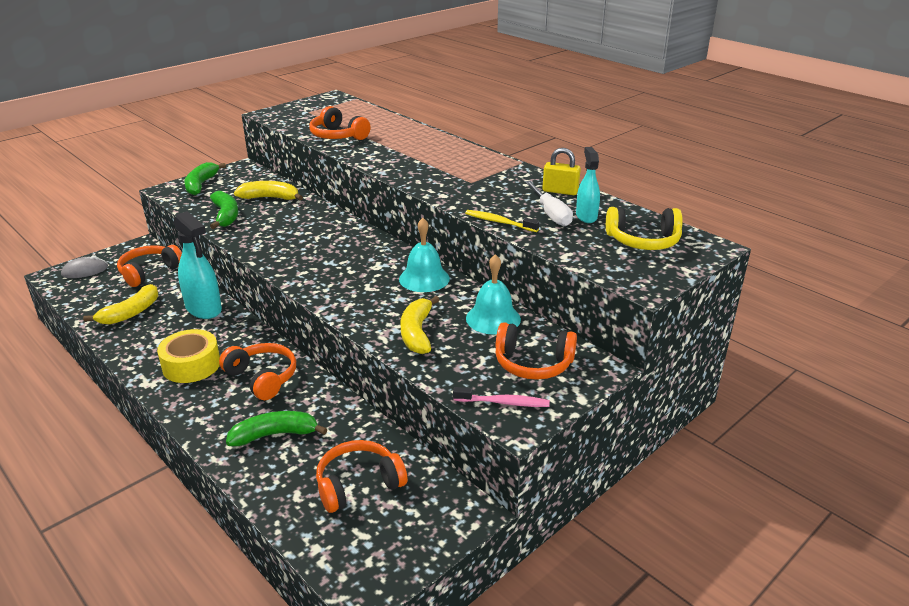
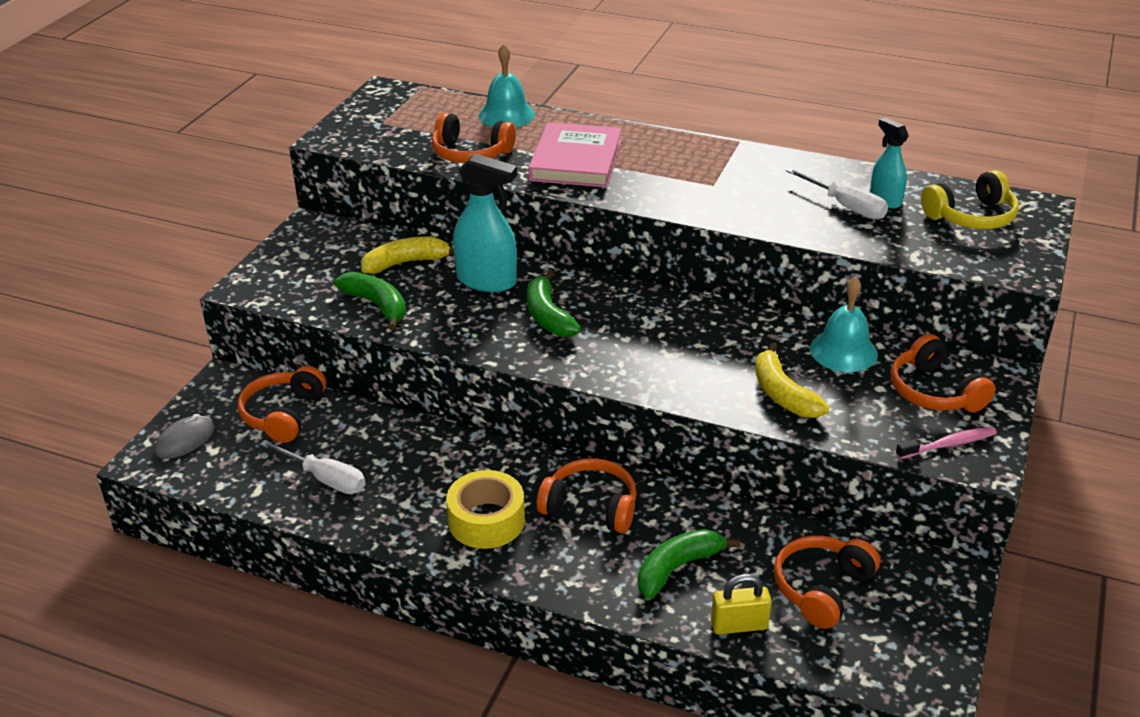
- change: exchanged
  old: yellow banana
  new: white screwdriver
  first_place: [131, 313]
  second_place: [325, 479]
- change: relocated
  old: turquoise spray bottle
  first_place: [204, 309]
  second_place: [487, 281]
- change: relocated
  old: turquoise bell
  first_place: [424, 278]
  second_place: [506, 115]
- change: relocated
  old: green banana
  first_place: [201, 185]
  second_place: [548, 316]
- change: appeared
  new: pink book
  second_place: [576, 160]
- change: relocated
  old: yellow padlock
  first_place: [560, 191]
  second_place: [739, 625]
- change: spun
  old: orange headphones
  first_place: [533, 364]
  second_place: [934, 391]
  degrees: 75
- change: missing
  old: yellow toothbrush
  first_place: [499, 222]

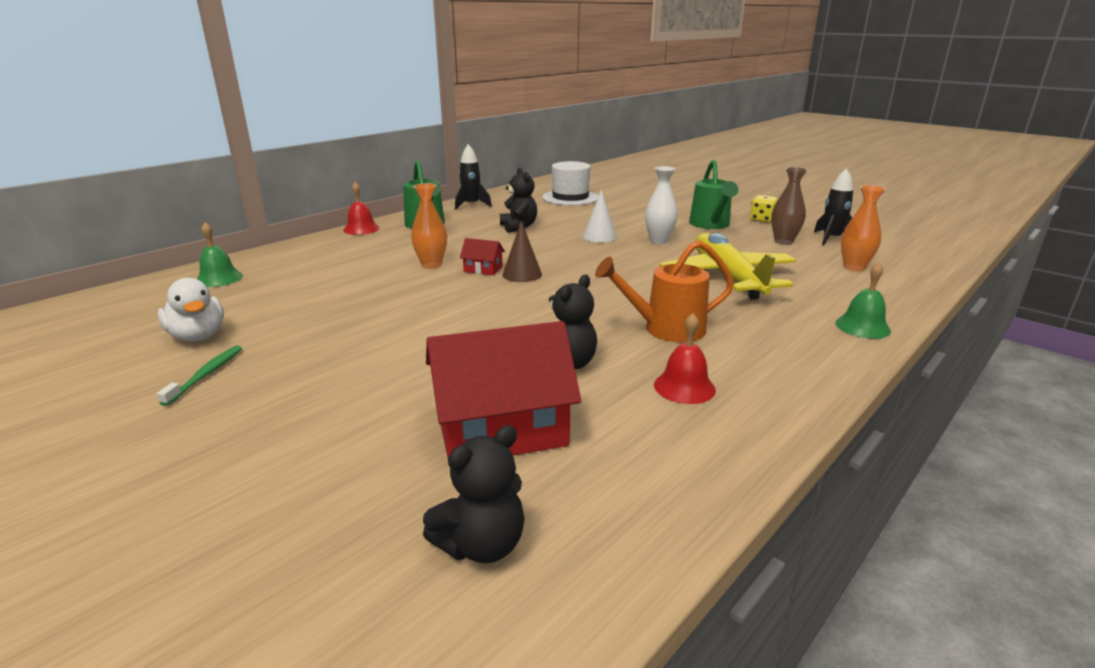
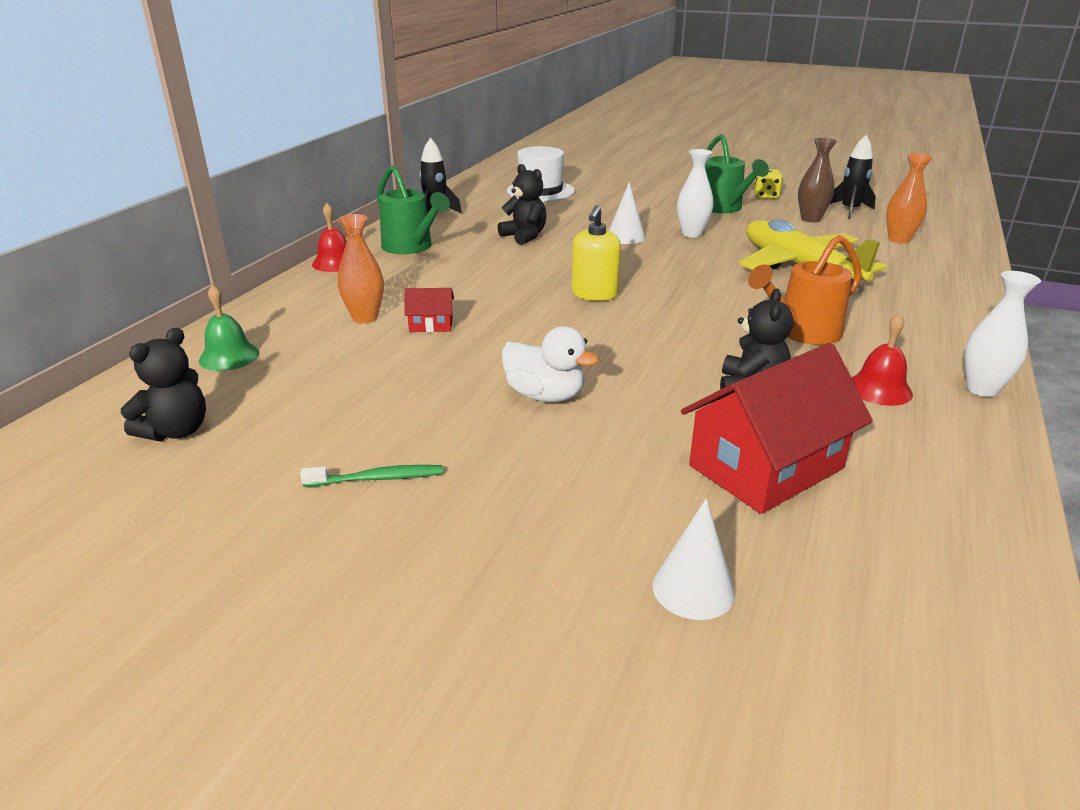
- change: relocated
  old: black teddy bear
  first_place: [482, 545]
  second_place: [176, 431]
- change: spun
  old: green toothbrush
  first_place: [206, 375]
  second_place: [377, 478]
  degrees: 90
- change: relocated
  old: orange vase
  first_place: [431, 265]
  second_place: [365, 317]
- change: relocated
  old: red house
  first_place: [483, 269]
  second_place: [431, 325]
- change: relocated
  old: white duck
  first_place: [198, 336]
  second_place: [545, 396]
- change: exchanged
  old: brown cone
  new: yellow soap dispenser
  first_place: [522, 274]
  second_place: [594, 294]
- change: appeared
  new: white cone
  second_place: [693, 589]
- change: appeared
  new: white vase
  second_place: [982, 389]
- change: missing
  old: green bell
  first_place: [862, 327]

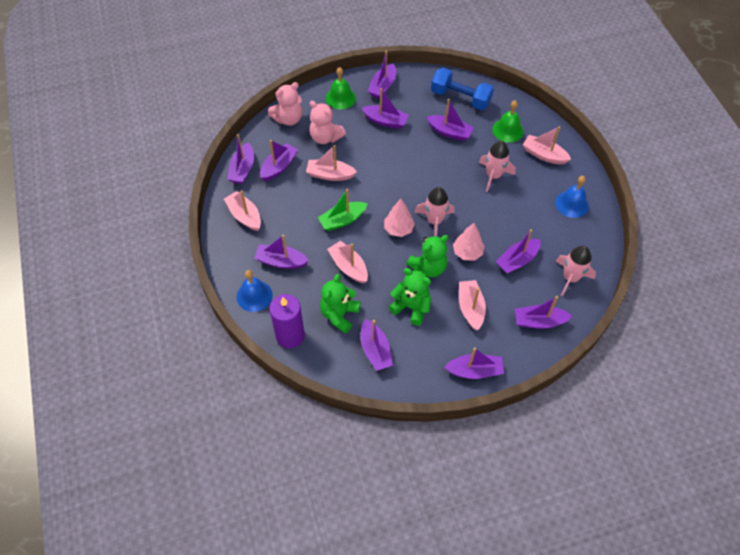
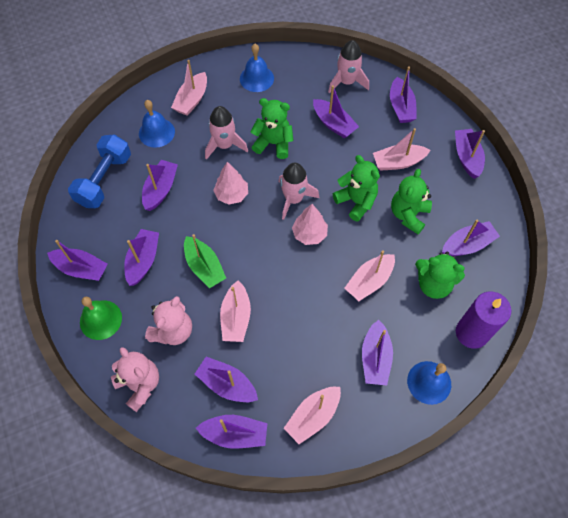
- change: colour
  old: green bell
  new: blue bell
  first_place: [507, 130]
  second_place: [156, 132]
- change: relocated
  old: green boat
  first_place: [342, 220]
  second_place: [204, 267]
- change: relocated
  old: pink tree
  first_place: [467, 252]
  second_place: [231, 195]
- change: appeared
  new: green teddy bear
  second_place: [273, 143]

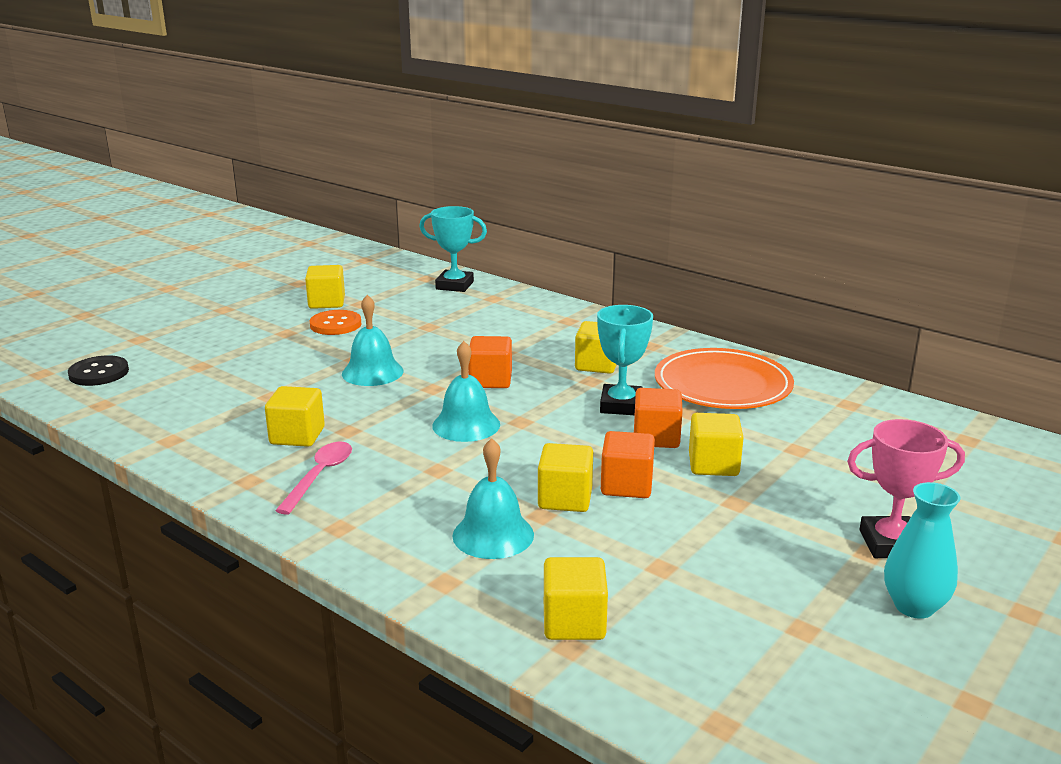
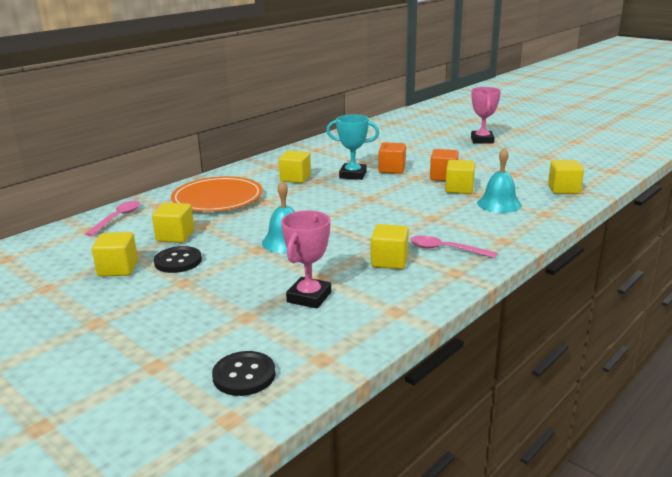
- change: exchanged
  old: turquoise trophy
  new: pink spoon
  first_place: [454, 285]
  second_place: [118, 218]
- change: relocated
  old: yellow cube
  first_place: [713, 464]
  second_place: [175, 236]
- change: colour
  old: orange button
  new: black button
  first_place: [335, 324]
  second_place: [178, 261]
- change: relocated
  old: orange plate
  first_place: [722, 385]
  second_place: [217, 198]
- change: appeared
  new: pink trophy
  second_place: [309, 297]
- change: missing
  old: turquoise bell
  first_place: [466, 425]
- change: missing
  old: orange cube
  first_place: [490, 380]
- change: missing
  old: turquoise vase
  first_place: [914, 606]

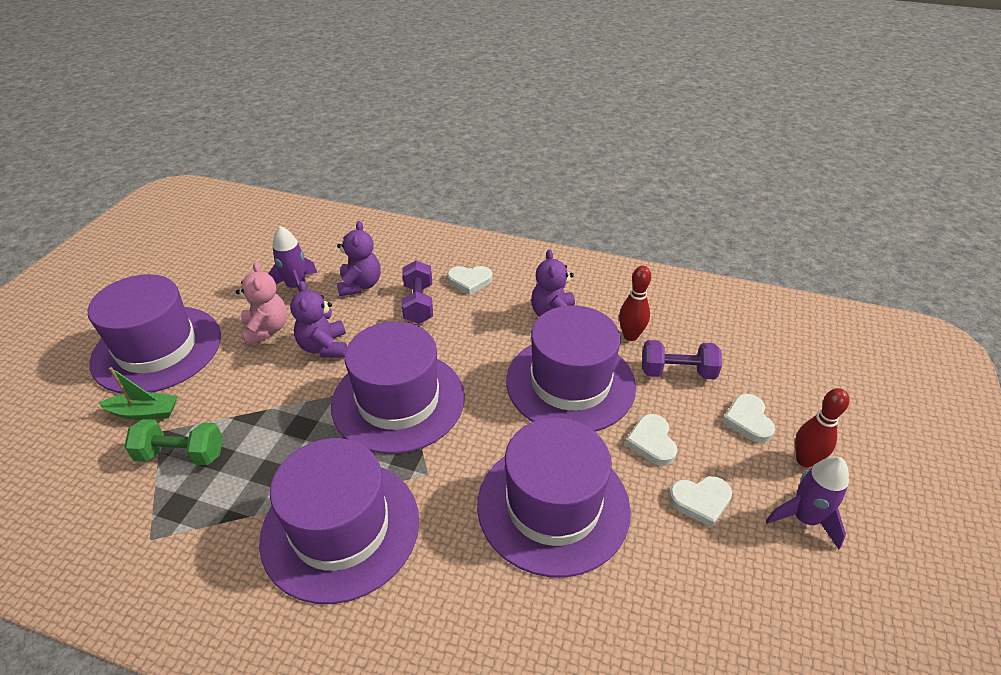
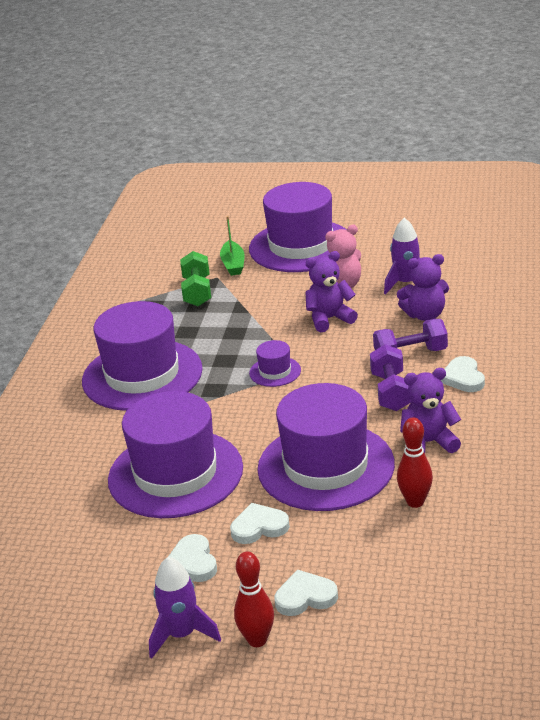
- change: size
  old: purple hat
  first_place: [398, 400]
  second_place: [275, 372]
  factor: 0.42
- change: relocated
  old: purple dumbbell
  first_place: [677, 372]
  second_place: [391, 392]

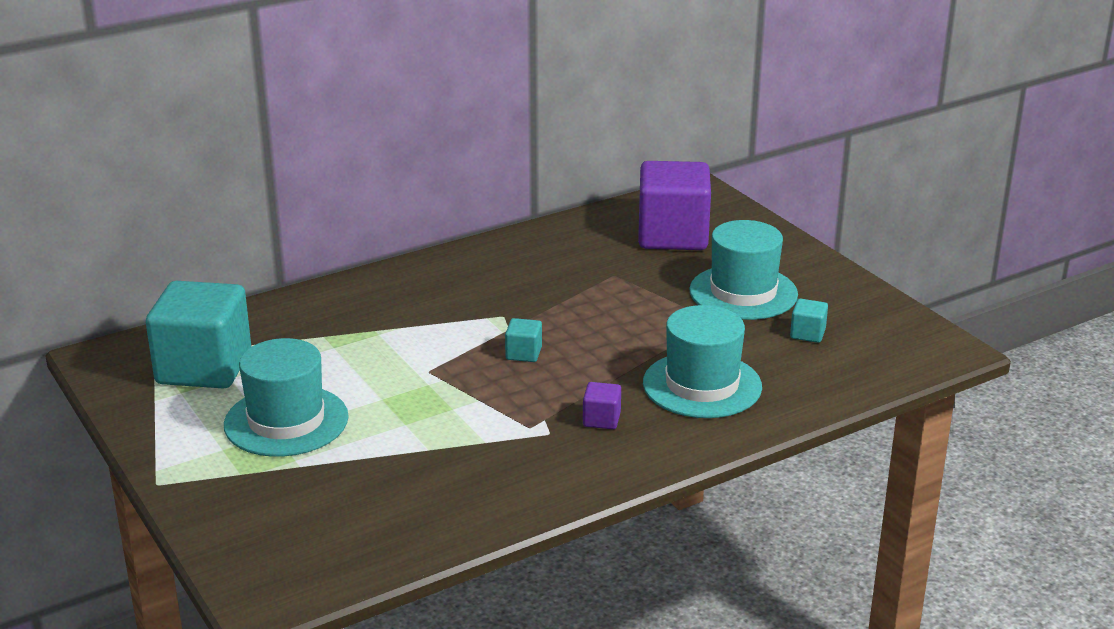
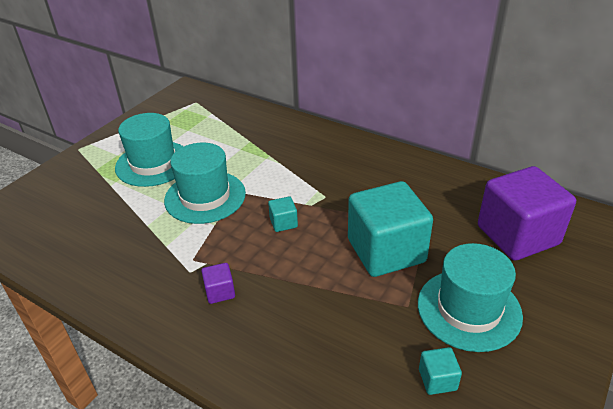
- change: relocated
  old: turquoise hat
  first_place: [702, 385]
  second_place: [205, 197]
- change: relocated
  old: turquoise cube
  first_place: [204, 368]
  second_place: [386, 251]

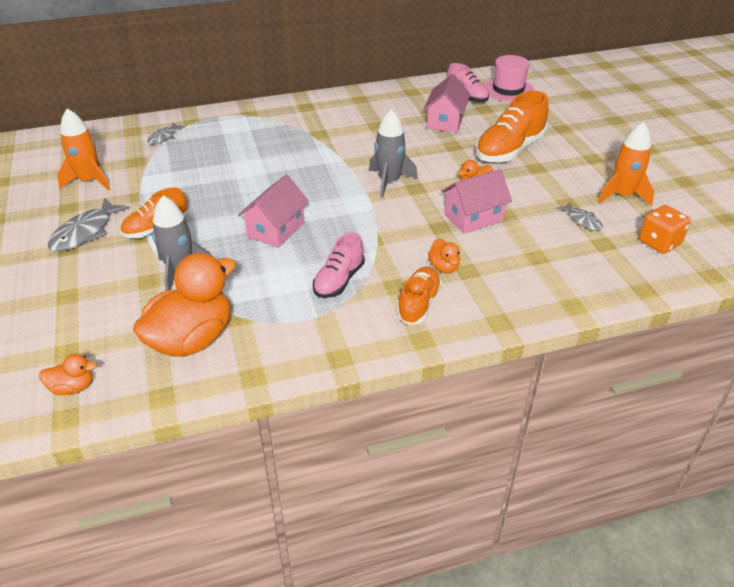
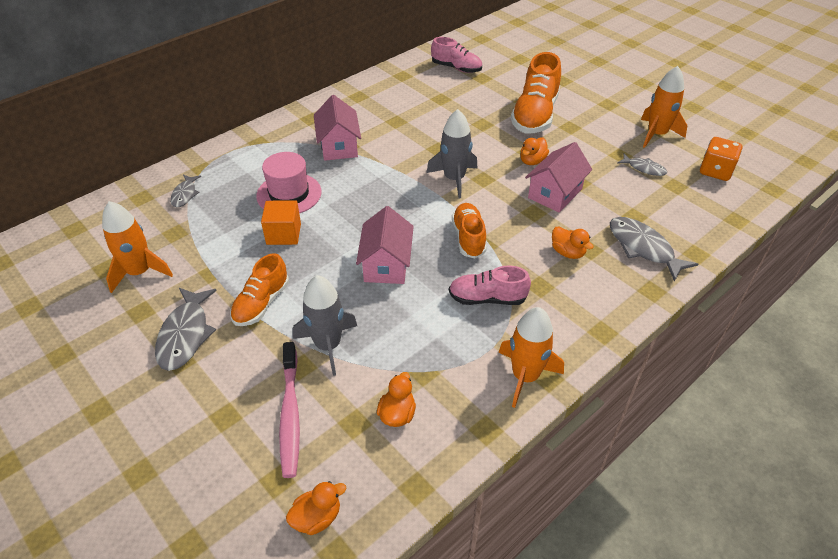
- change: relocated
  old: pink hat
  first_place: [508, 90]
  second_place: [289, 194]
- change: appeared
  new: orange cube
  second_place: [283, 234]
- change: appeared
  new: pink toothbrush
  second_place: [290, 414]
- change: relocated
  old: pink house
  first_place: [445, 121]
  second_place: [338, 146]
- change: size
  old: orange duck
  first_place: [192, 339]
  second_place: [397, 414]
  factor: 0.45
- change: spun
  old: pink shoe
  first_place: [339, 280]
  second_place: [487, 298]
  degrees: 90
- change: relocated
  old: orange shoe
  first_place: [418, 304]
  second_place: [468, 238]
- change: appeared
  new: orange rocket
  second_place: [525, 376]
- change: appeared
  new: grey fish
  second_place: [643, 248]

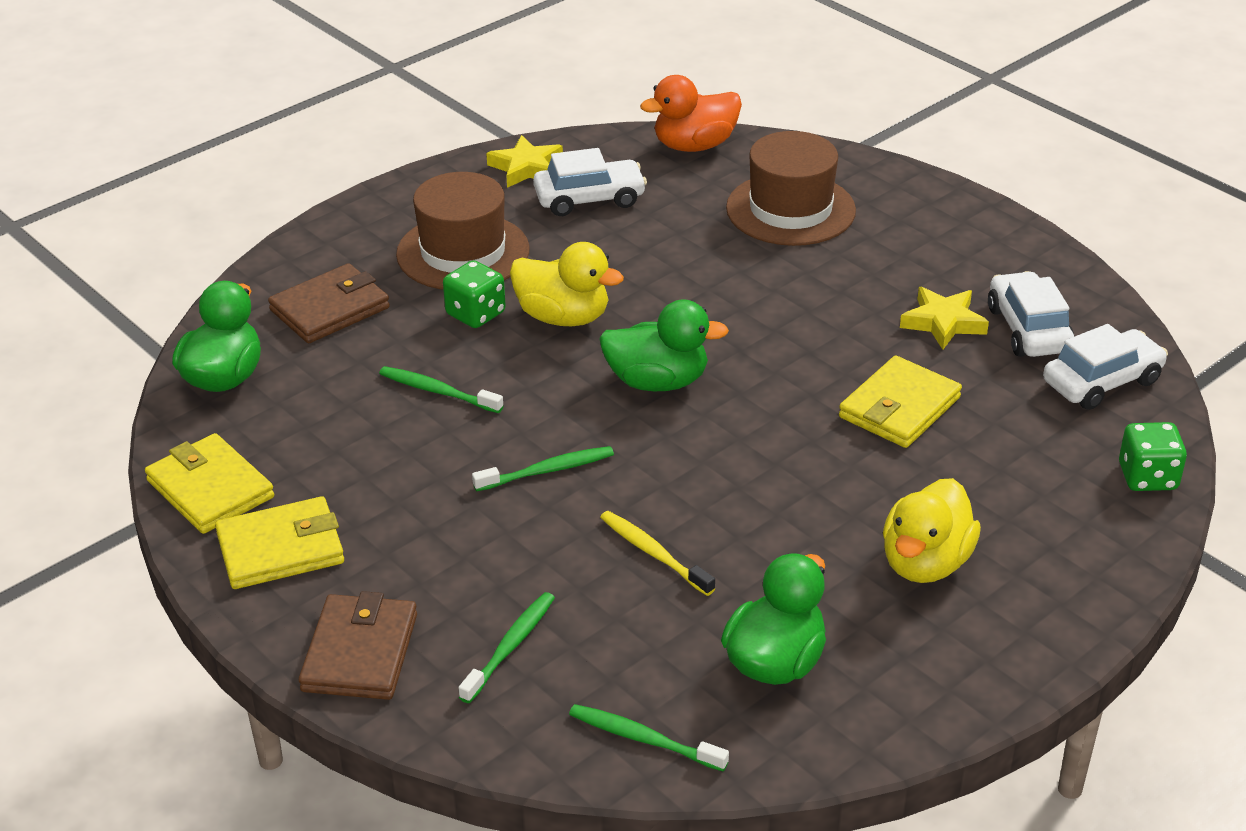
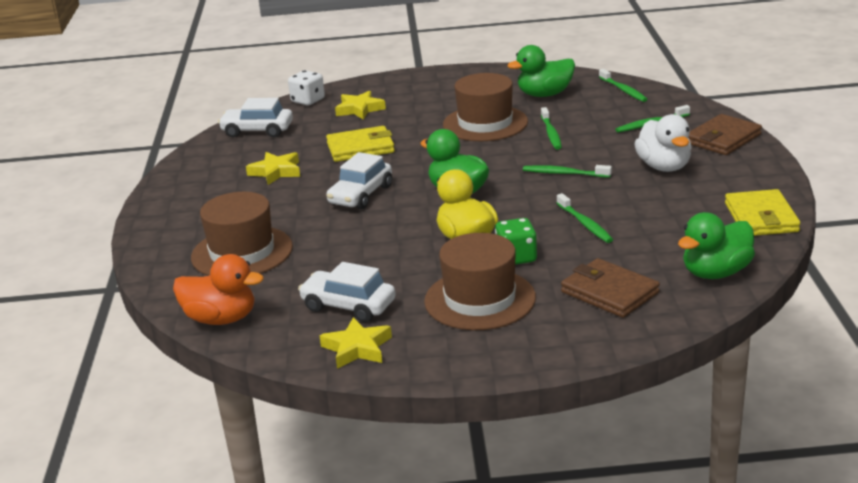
- change: colour
  old: green dice
  new: white dice
  first_place: [1147, 477]
  second_place: [308, 100]
- change: relocated
  old: white car
  first_place: [1028, 329]
  second_place: [361, 195]
- change: appeared
  new: yellow star
  second_place: [359, 109]
- change: appeared
  new: brown hat
  second_place: [485, 123]
- change: colour
  old: yellow toothbrush
  new: green toothbrush
  first_place: [654, 553]
  second_place: [551, 133]
- change: spun
  old: brown wallet
  first_place: [330, 309]
  second_place: [609, 292]
  degrees: 45
- change: appeared
  new: white duck
  second_place: [664, 167]
- change: missing
  old: yellow wallet
  first_place: [280, 549]
- change: missing
  old: yellow duck
  first_place: [925, 563]

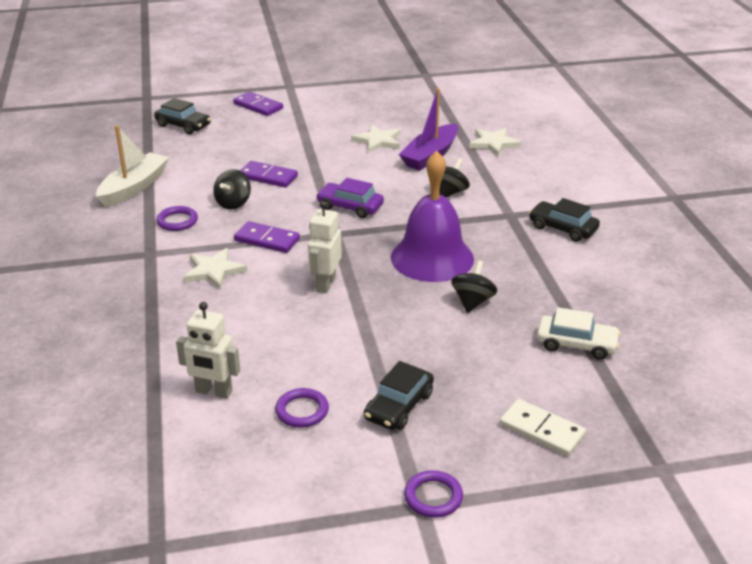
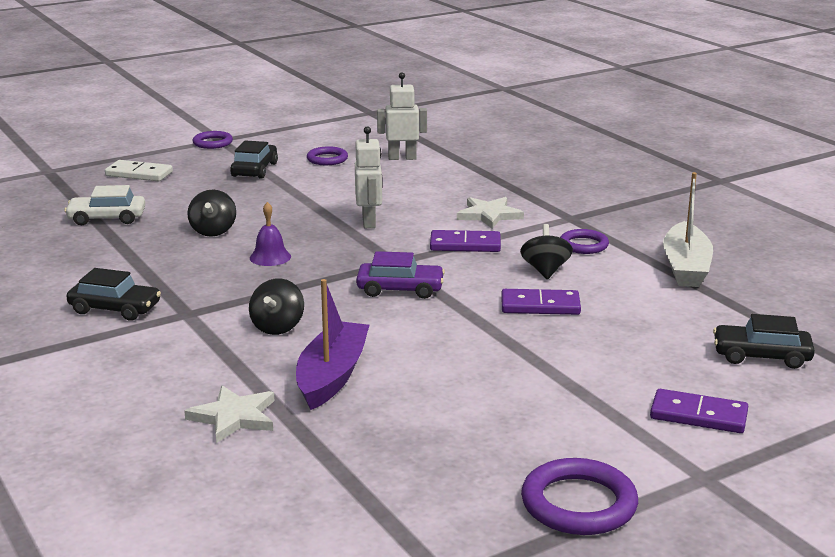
- change: size
  old: purple bell
  first_place: [432, 258]
  second_place: [270, 257]
  factor: 0.43
- change: appeared
  new: purple ring
  second_place: [578, 504]
- change: missing
  old: white star
  first_place: [378, 141]

